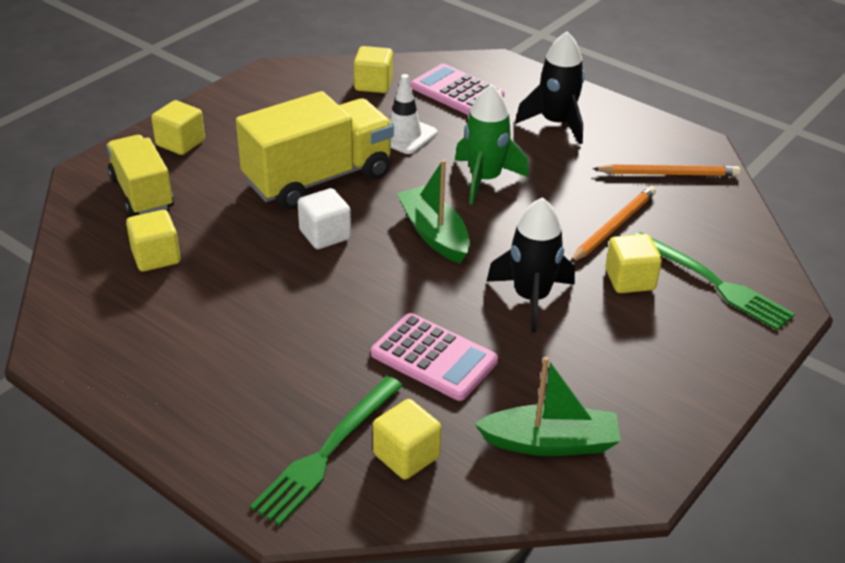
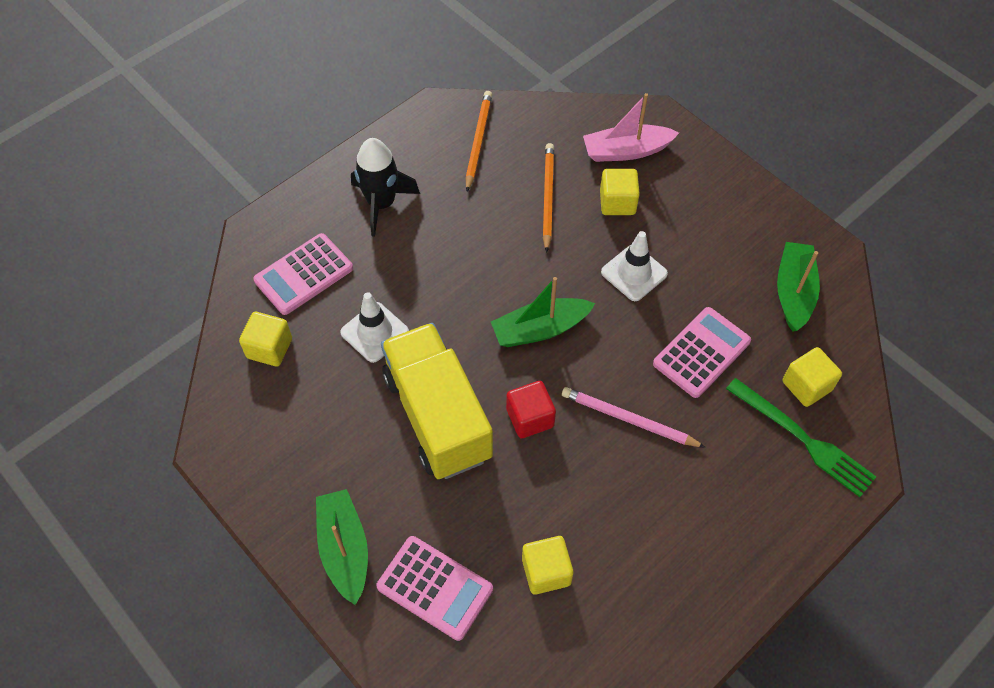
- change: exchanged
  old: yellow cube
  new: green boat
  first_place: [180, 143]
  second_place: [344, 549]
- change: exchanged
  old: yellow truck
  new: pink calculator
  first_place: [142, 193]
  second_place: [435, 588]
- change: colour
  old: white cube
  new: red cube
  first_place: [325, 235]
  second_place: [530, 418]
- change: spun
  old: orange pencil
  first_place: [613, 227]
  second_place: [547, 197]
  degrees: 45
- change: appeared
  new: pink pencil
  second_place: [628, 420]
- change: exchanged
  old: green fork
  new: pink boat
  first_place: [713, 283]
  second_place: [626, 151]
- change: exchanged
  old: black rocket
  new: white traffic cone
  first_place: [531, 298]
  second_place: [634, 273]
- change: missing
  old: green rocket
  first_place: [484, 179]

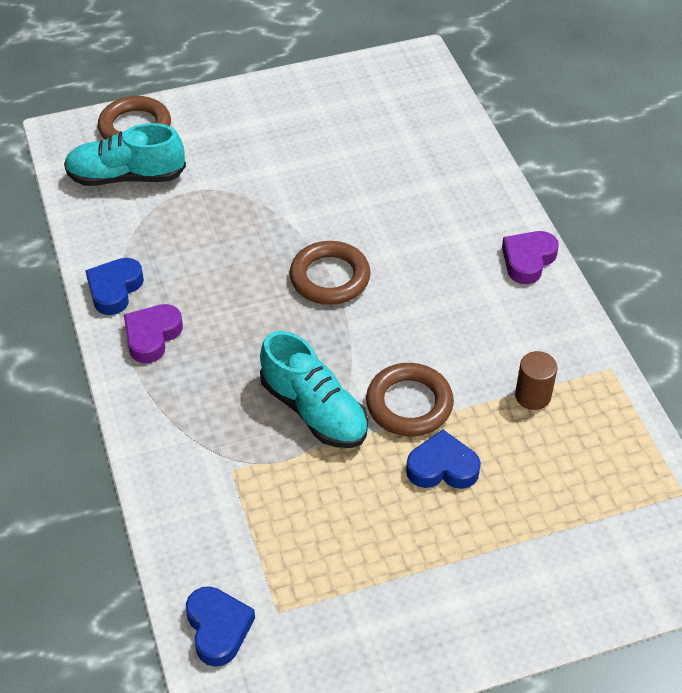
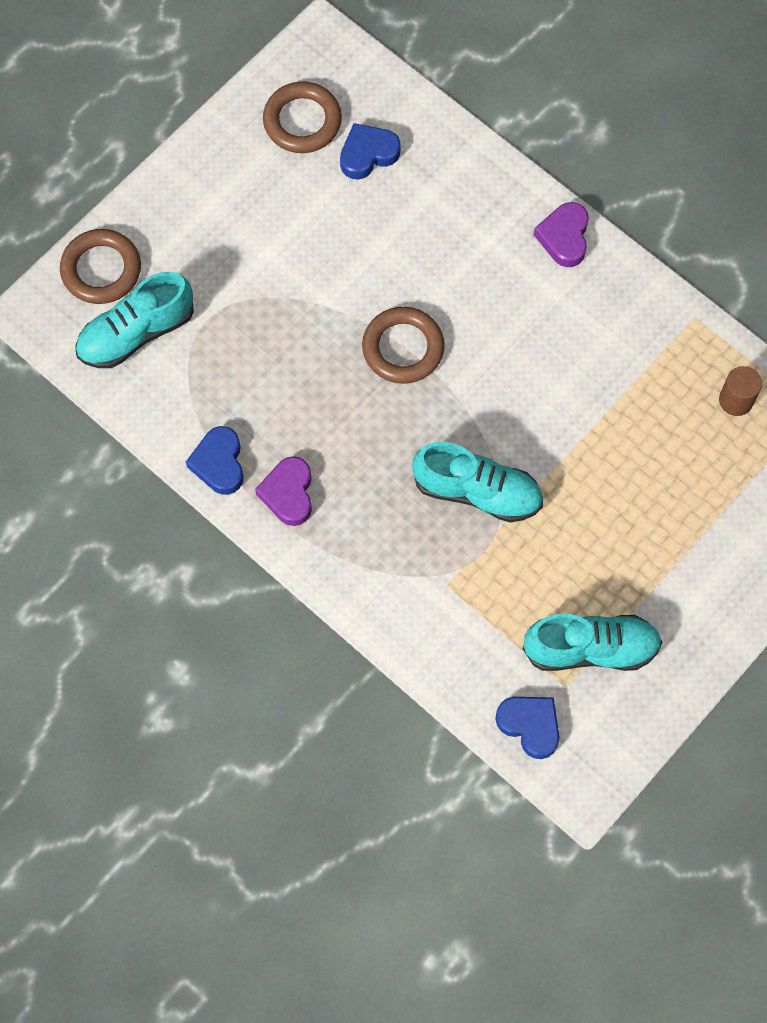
- change: relocated
  old: brown ring
  first_place: [409, 404]
  second_place: [302, 121]
- change: relocated
  old: blue heart
  first_place: [442, 467]
  second_place: [368, 154]
- change: appeared
  new: turquoise shoe
  second_place: [591, 649]
- change: relocated
  old: brown cylinder
  first_place: [533, 396]
  second_place: [736, 400]

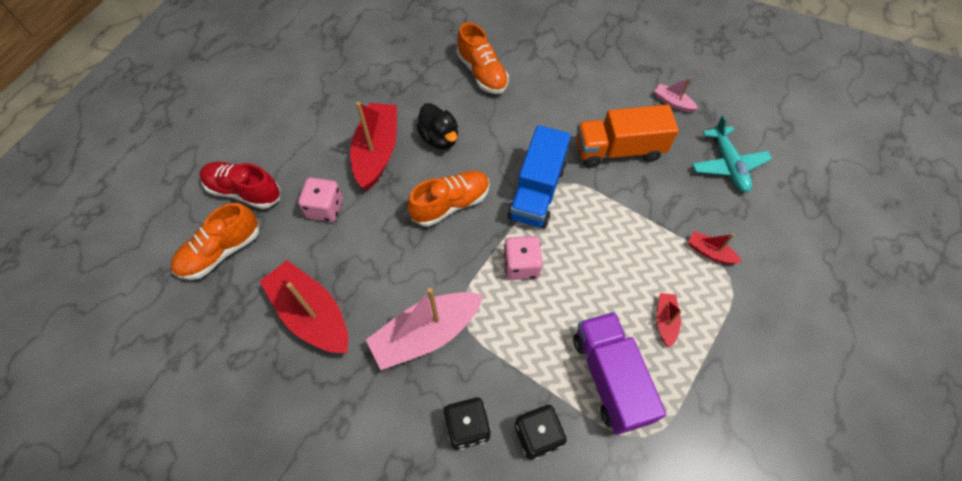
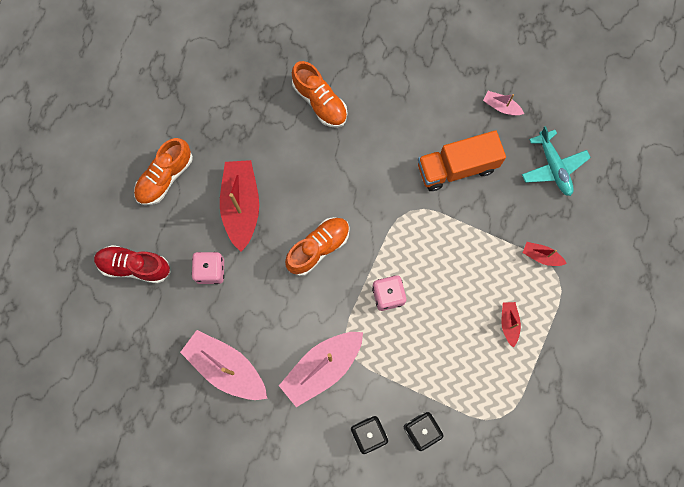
- change: relocated
  old: orange shoe
  first_place: [221, 252]
  second_place: [165, 177]
- change: colour
  old: red boat
  new: pink boat
  first_place: [312, 314]
  second_place: [226, 368]
- change: missing
  old: black duck
  first_place: [439, 138]
- change: missing
  old: blue truck
  first_place: [537, 192]
- change: missing
  old: purple truck
  first_place: [610, 378]

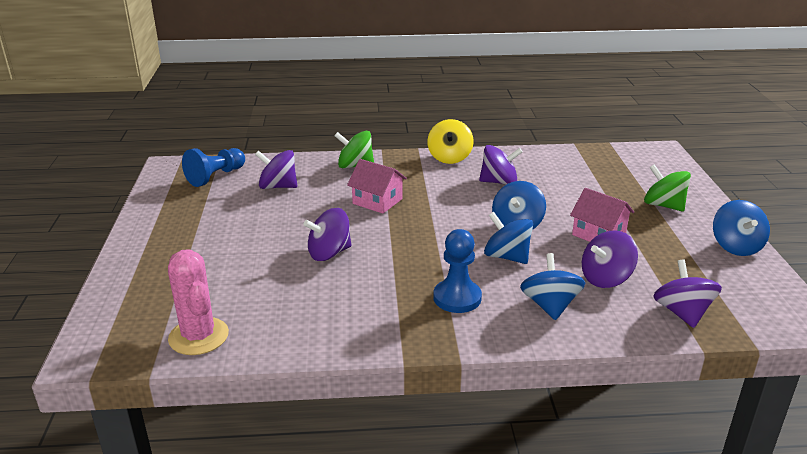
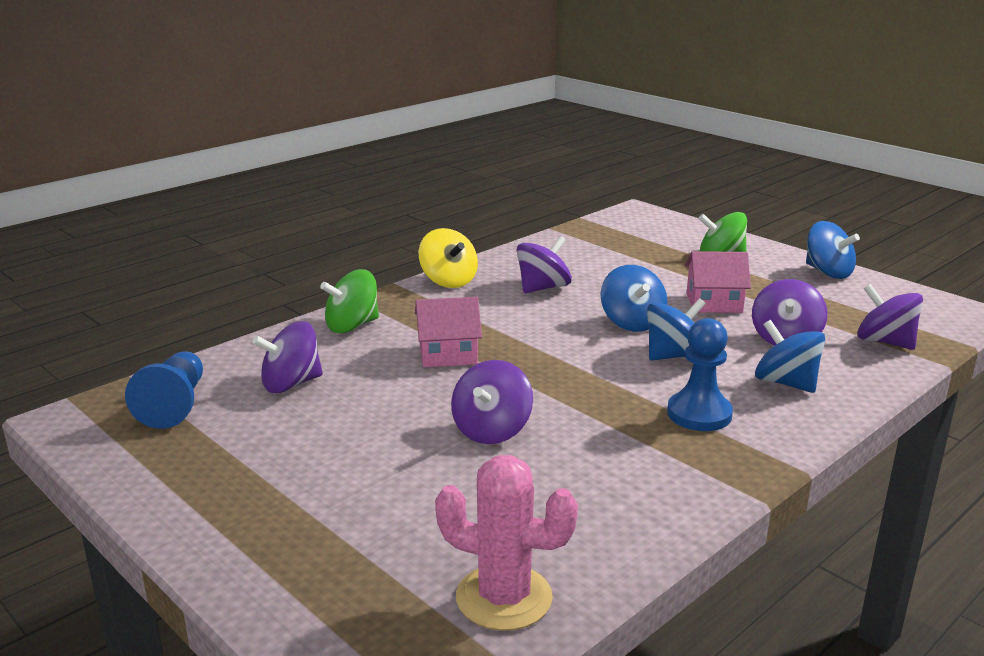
- change: spun
  old: blue spinning top
  first_place: [507, 257]
  second_place: [674, 355]
  degrees: 150

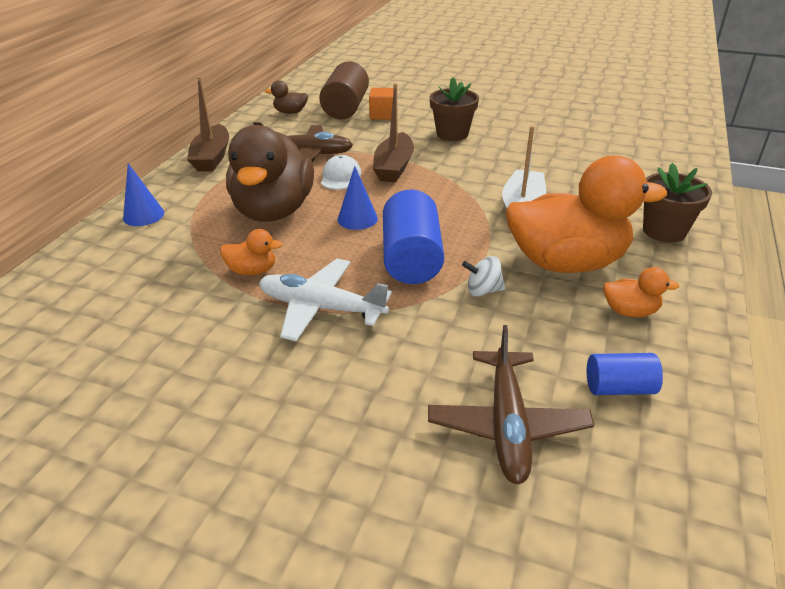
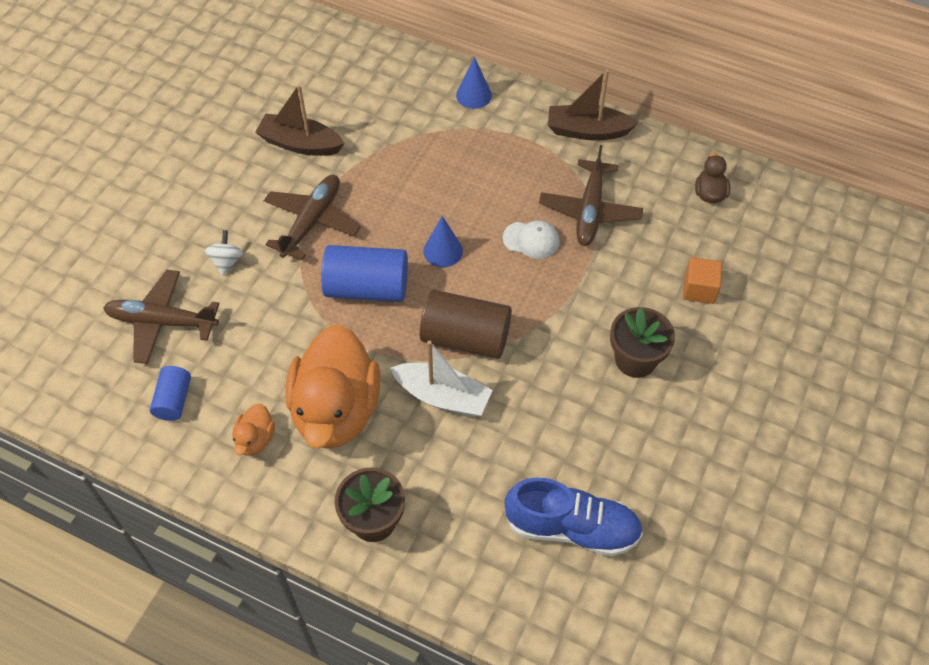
- change: relocated
  old: white spinning top
  first_place: [483, 290]
  second_place: [226, 261]
- change: relocated
  old: brown boat
  first_place: [394, 167]
  second_place: [300, 144]
- change: colour
  old: white plane
  new: brown plane
  first_place: [321, 308]
  second_place: [312, 221]
- change: relocated
  old: brown cylinder
  first_place: [346, 108]
  second_place: [465, 338]
- change: appeared
  new: blue shoe
  second_place: [572, 528]
- change: missing
  old: orange duck
  first_place: [252, 271]
- change: missing
  old: brown duck
  first_place: [274, 211]

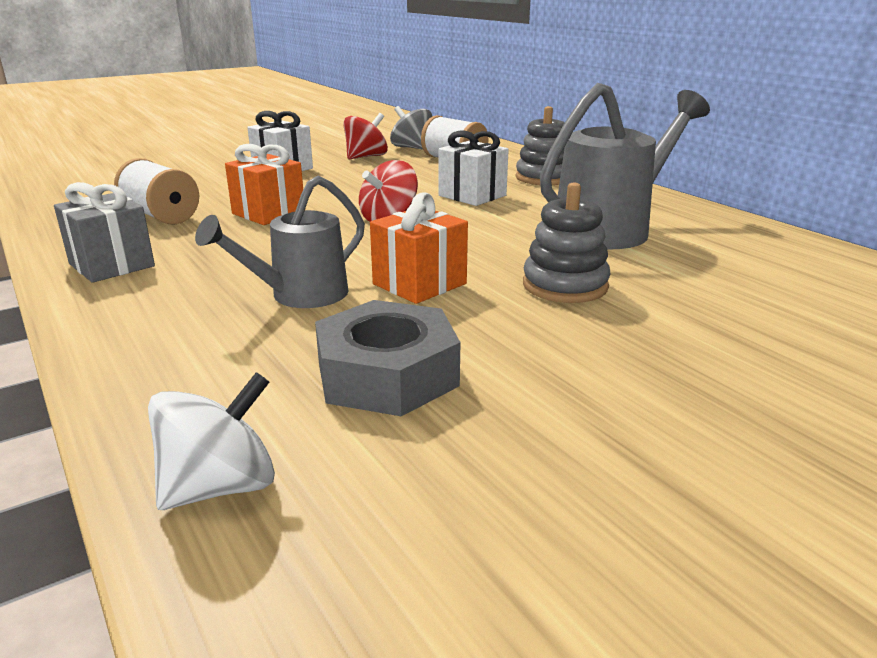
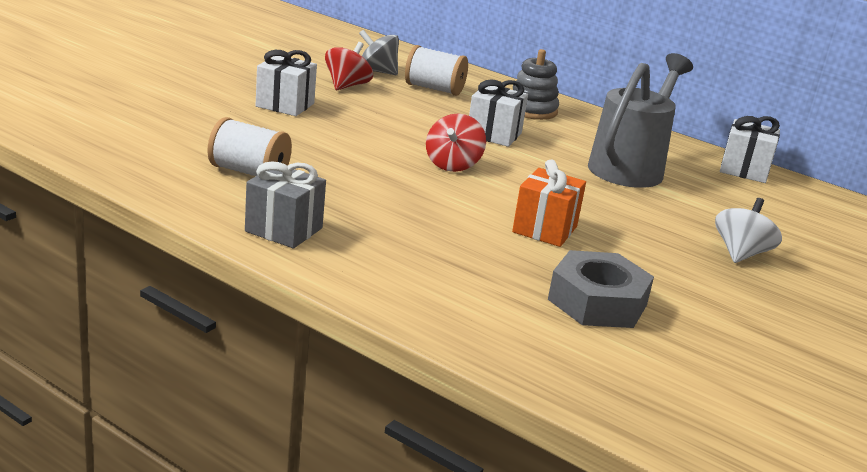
- change: relocated
  old: white spinning top
  first_place: [220, 486]
  second_place: [741, 254]
- change: appeared
  new: white gift
  second_place: [744, 170]
- change: missing
  old: grey watering can
  first_place: [299, 296]
- change: missing
  old: orange gift
  first_place: [268, 213]
- change: missing
  old: grey stacking toy
  first_place: [565, 285]

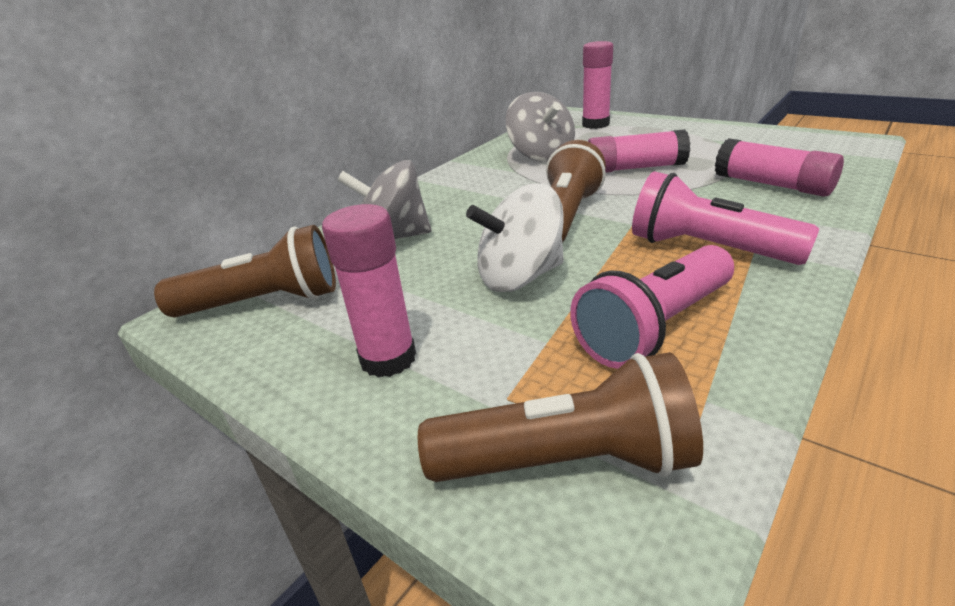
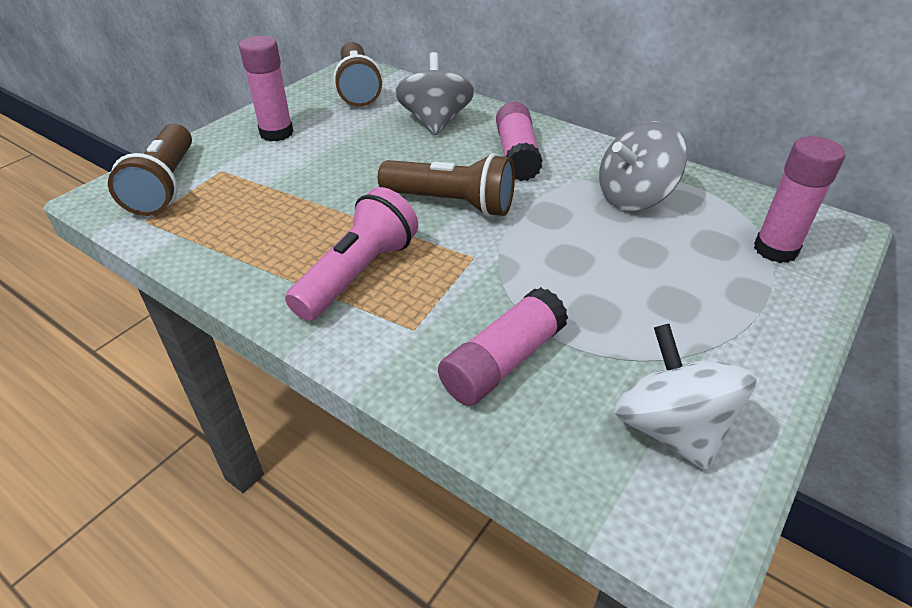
- change: relocated
  old: pink glue stick
  first_place: [634, 168]
  second_place: [516, 155]
- change: relocated
  old: white spinning top
  first_place: [520, 277]
  second_place: [670, 428]
- change: missing
  old: pink flashlight
  first_place: [655, 327]

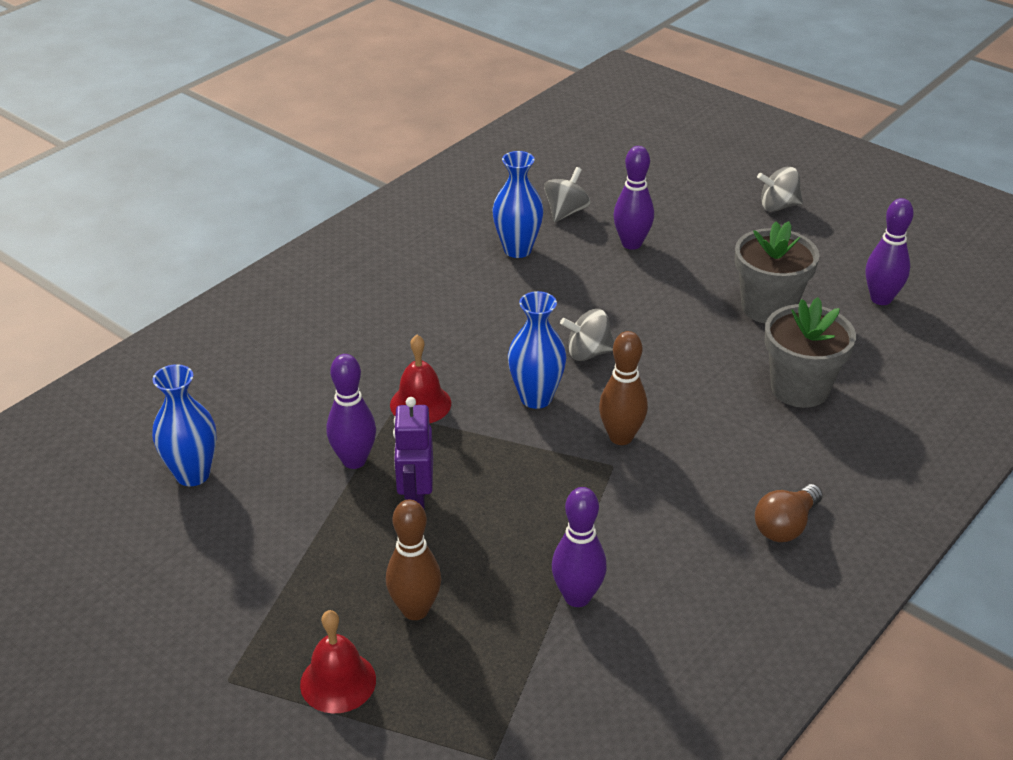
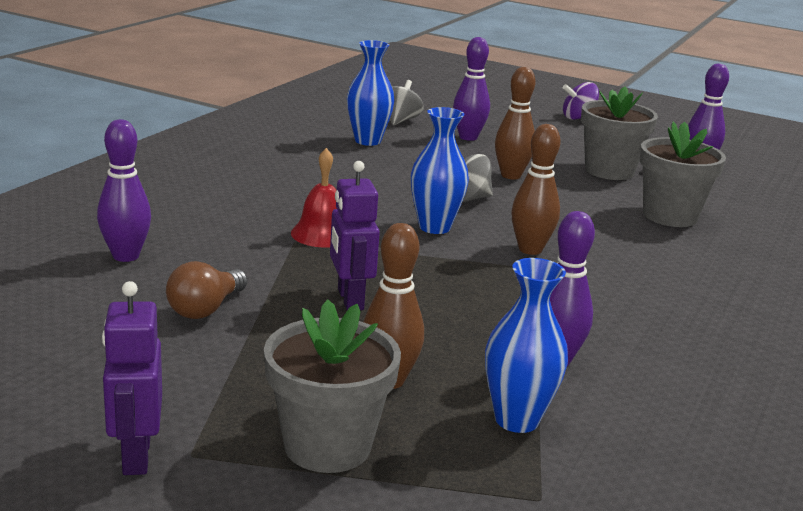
- change: relocated
  old: purple bowling pin
  first_place: [354, 460]
  second_place: [126, 256]
- change: appeared
  new: purple robot
  second_place: [135, 456]
- change: relocated
  old: brown light bulb
  first_place: [785, 526]
  second_place: [205, 309]
- change: exchanged
  old: red bell
  new: grey flower pot
  first_place: [338, 681]
  second_place: [327, 446]
- change: relocated
  old: blue vase
  first_place: [193, 474]
  second_place: [516, 419]
- change: appeared
  new: brown bowling pin
  second_place: [511, 175]
- change: colour
  old: grey spinning top
  new: purple spinning top
  first_place: [778, 206]
  second_place: [578, 118]

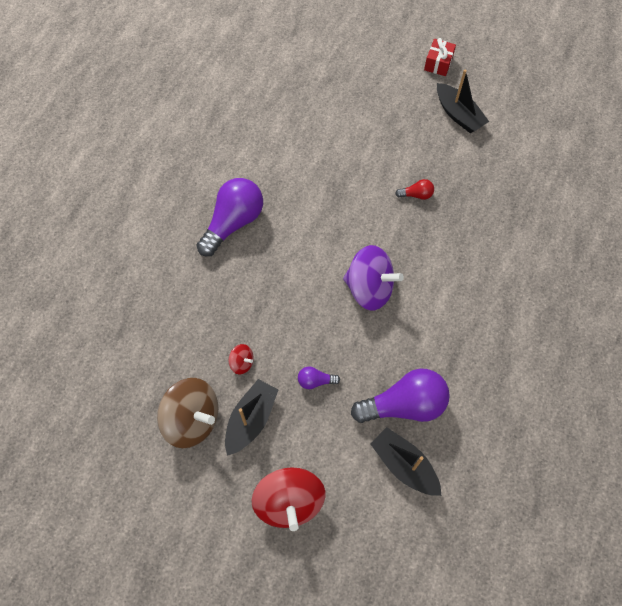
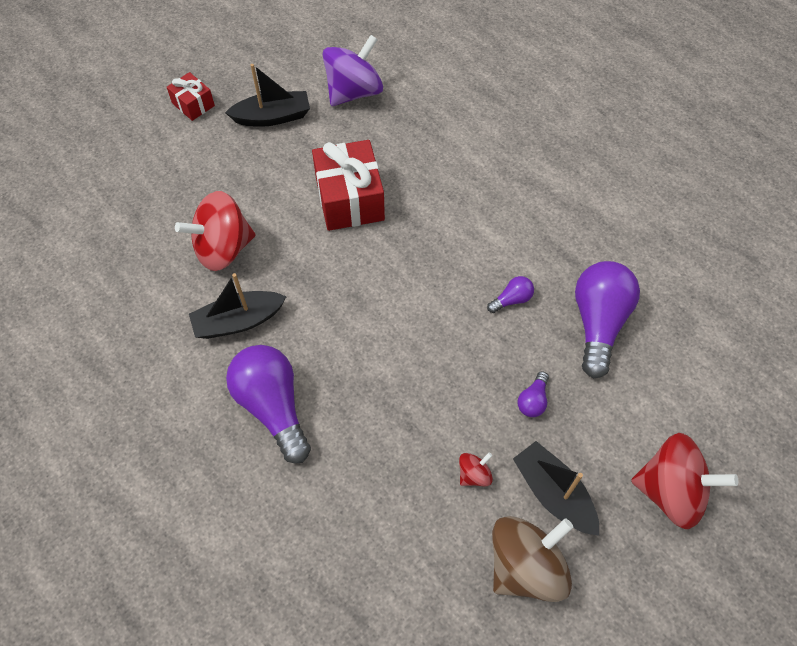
- change: appeared
  new: red spinning top
  second_place: [223, 249]
- change: relocated
  old: black boat
  first_place: [404, 465]
  second_place: [238, 321]
- change: exchanged
  old: red light bulb
  new: red gift
  first_place: [416, 195]
  second_place: [349, 199]
- change: relocated
  old: purple spinning top
  first_place: [369, 288]
  second_place: [354, 92]
- change: appeared
  new: purple light bulb
  second_place: [511, 300]

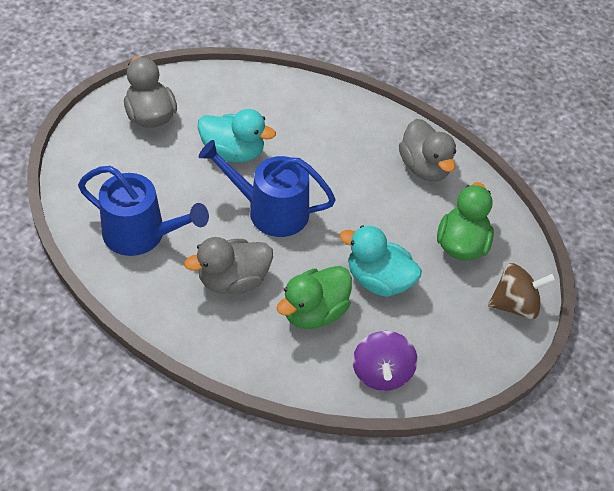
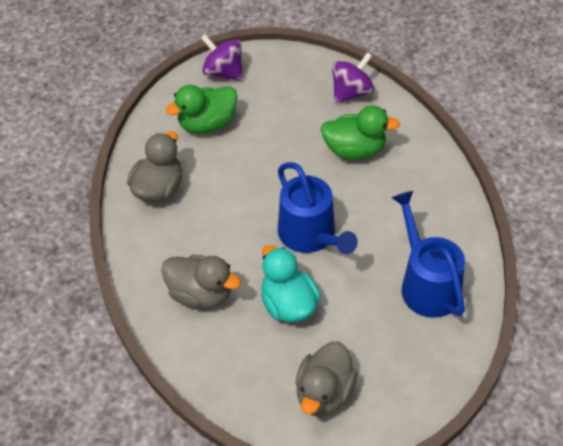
- change: relocated
  old: grey duck
  first_place: [233, 280]
  second_place: [201, 294]
- change: colour
  old: brown spinning top
  new: purple spinning top
  first_place: [514, 304]
  second_place: [223, 72]
- change: missing
  old: turquoise duck
  first_place: [378, 280]

